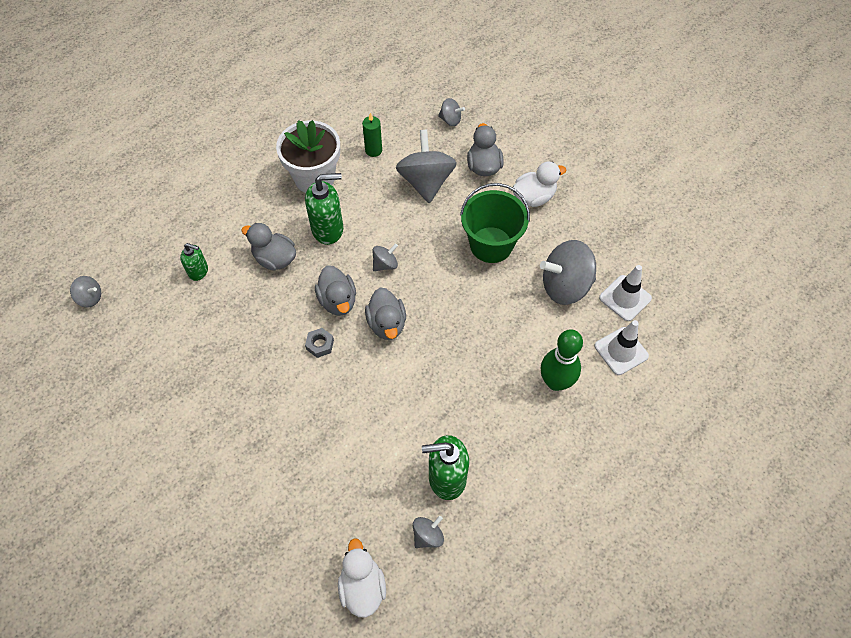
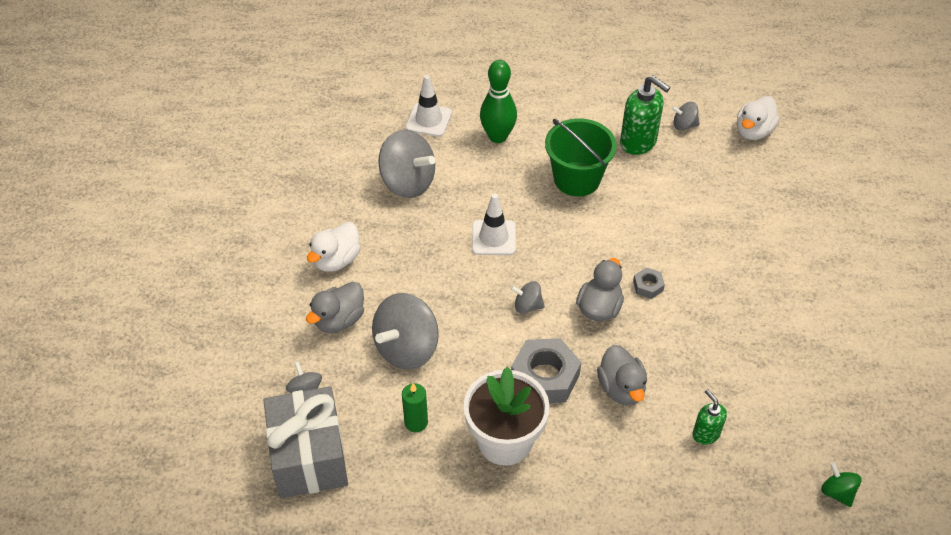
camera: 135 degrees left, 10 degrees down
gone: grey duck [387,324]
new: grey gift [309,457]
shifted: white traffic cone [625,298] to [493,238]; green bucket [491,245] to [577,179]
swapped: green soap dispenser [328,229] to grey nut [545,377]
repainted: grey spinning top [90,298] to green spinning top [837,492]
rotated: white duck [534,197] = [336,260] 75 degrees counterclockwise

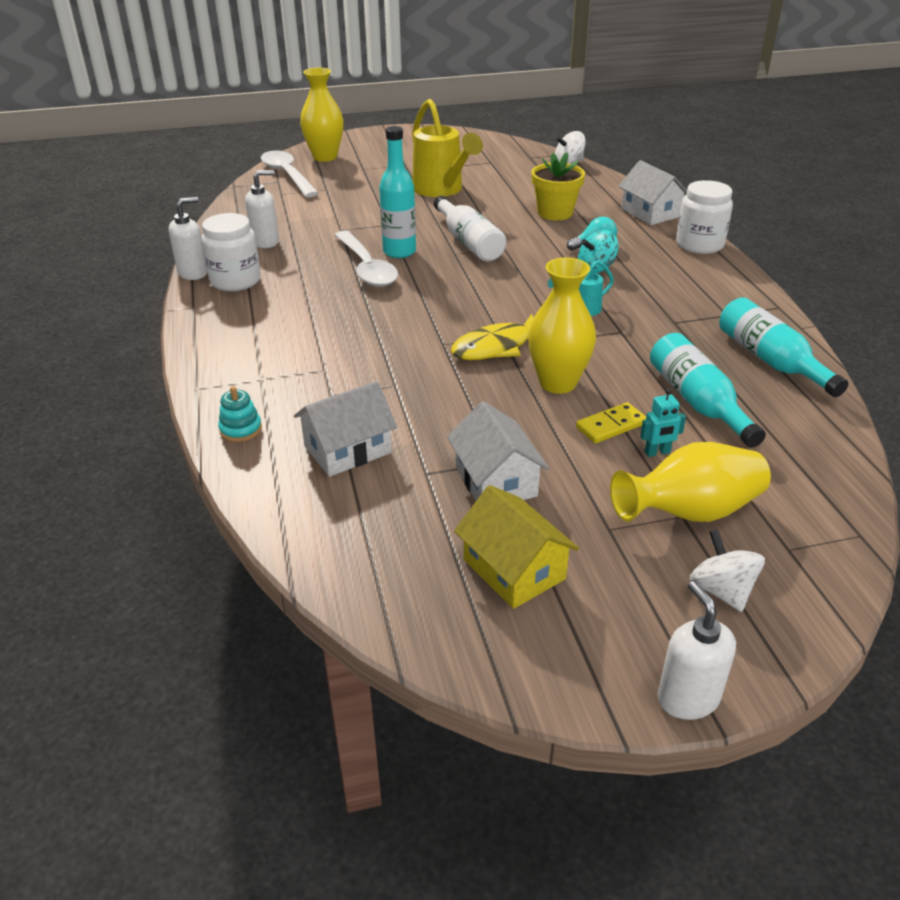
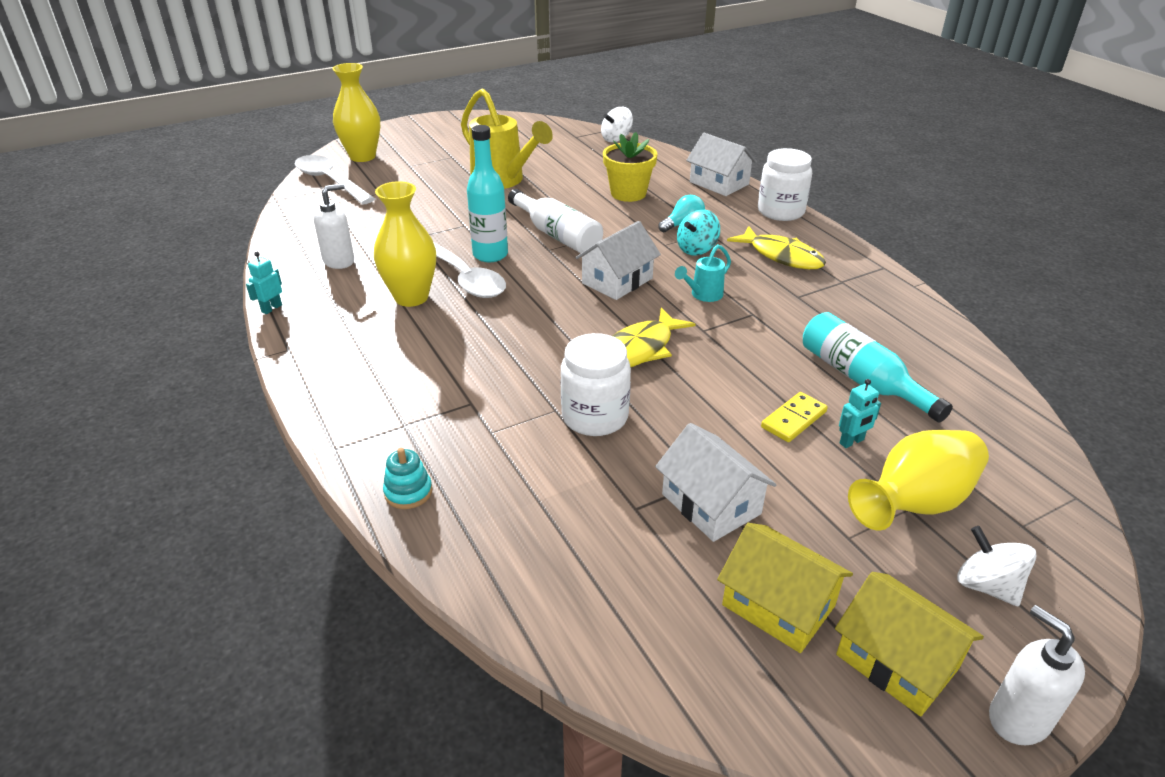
camera: 15 degrees left, 0 degrees up
gone: turquoise bottle [770,360]
new: yellow fish [781,256]; yellow house [897,661]
shifted: yellow vase [558,383] to [411,297]; white jar [235,281] to [595,417]; white house [348,449] to [617,281]
swapped: white soap dispenser [193,273] to turquoise robot [271,308]

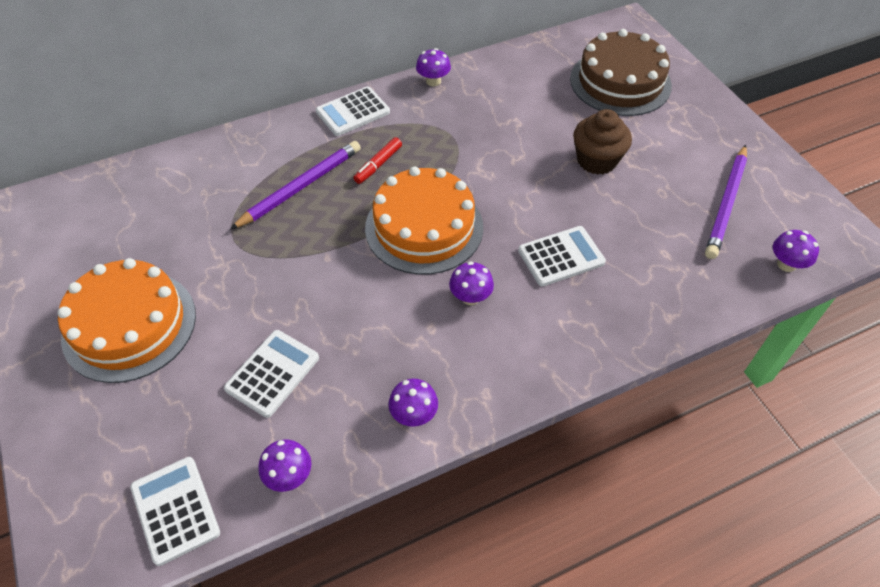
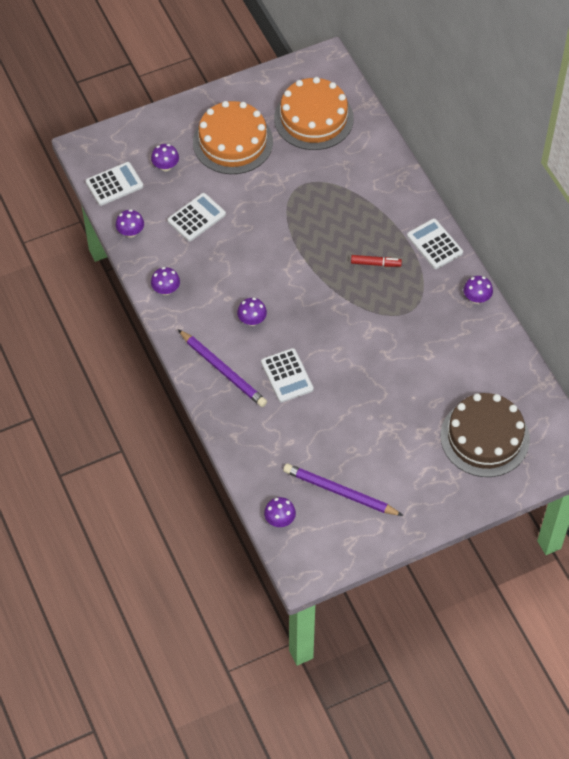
camera: 90 degrees right, 5 degrees up
gone: brown cupcake [596,160]
new: purple mushroom [165,166]
shifted: purple pencil [301,187] to [223,370]; orange cake [424,227] to [313,118]
rotated: white calculator [272,373] = [196,217] 75 degrees counterclockwise; red marker [378,165] = [375,263] 150 degrees clockwise

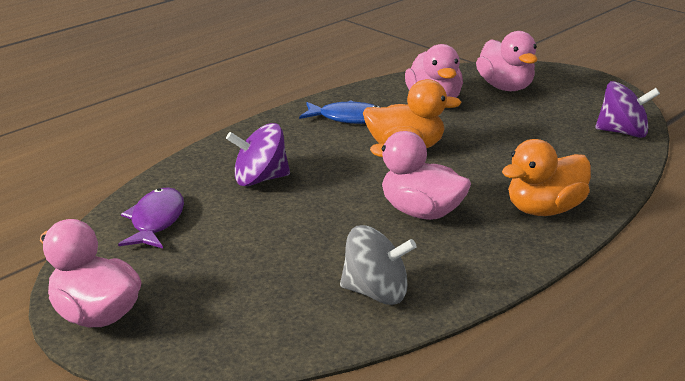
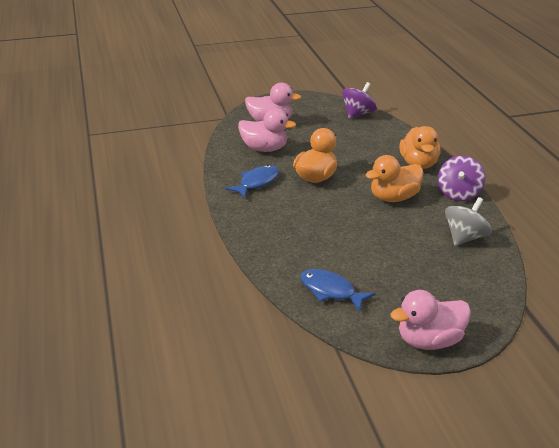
camera: 60 degrees left, 5 degrees up
shifted: purple spinning top [260,179] to [458,193]
repainted: purple fish [156,221] to blue fish [330,291]; pink duck [421,212] to orange duck [394,198]

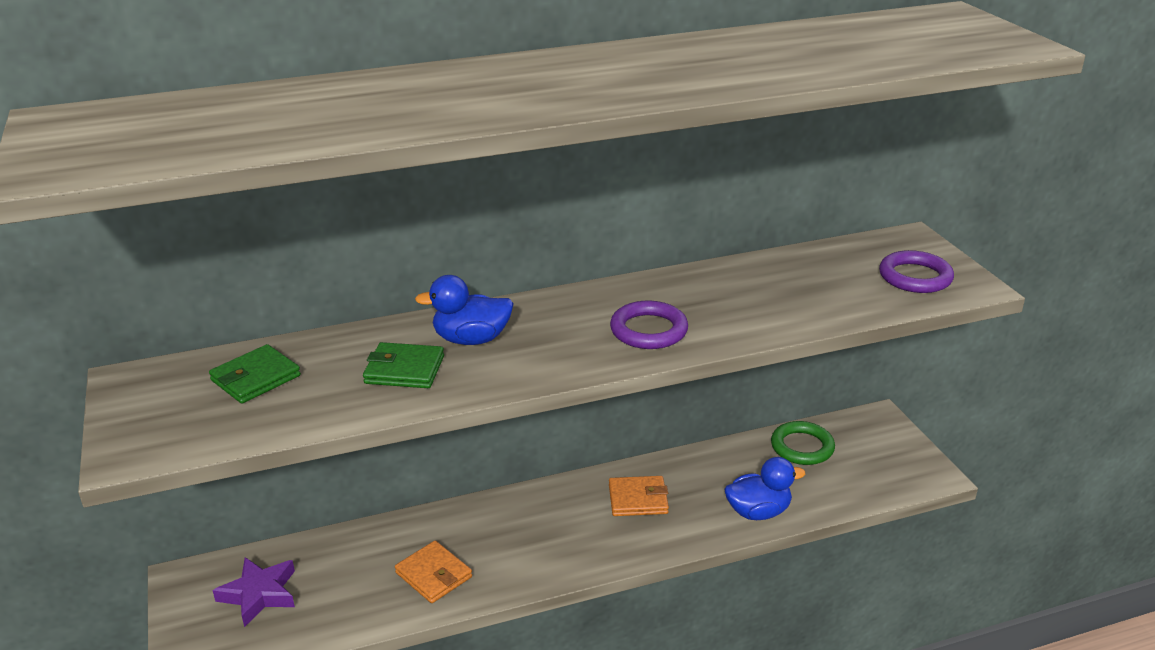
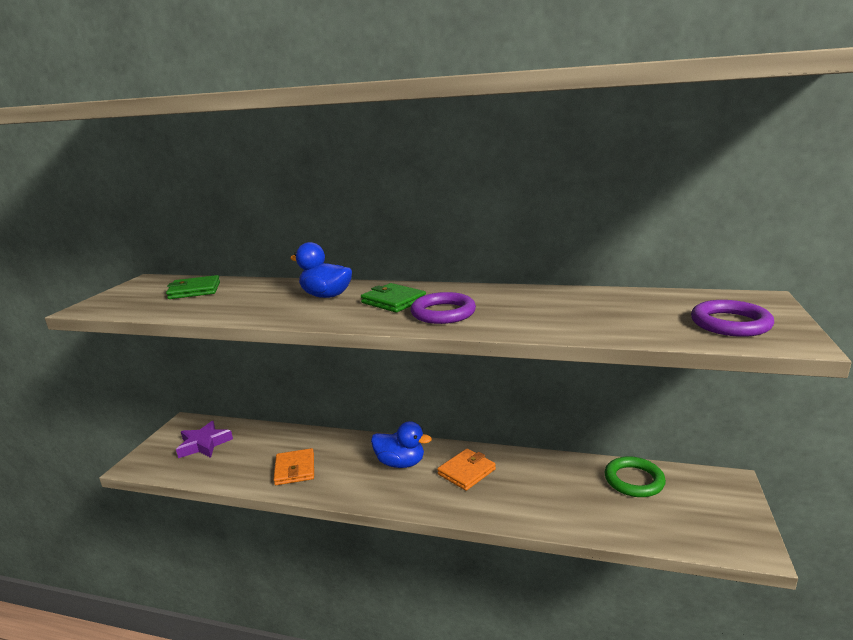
camera: 35 degrees right, 10 degrees down
shifted: green wallet [404,370] to [393,301]; blue duck [758,512] to [400,463]
rotated: orange wallet [638,499] = [466,472] 75 degrees counterclockwise

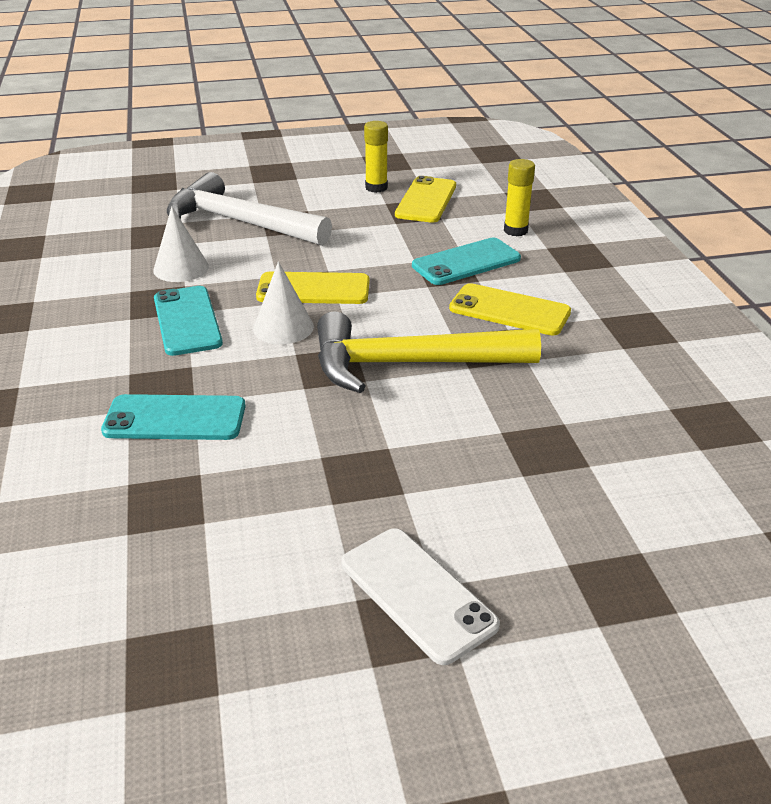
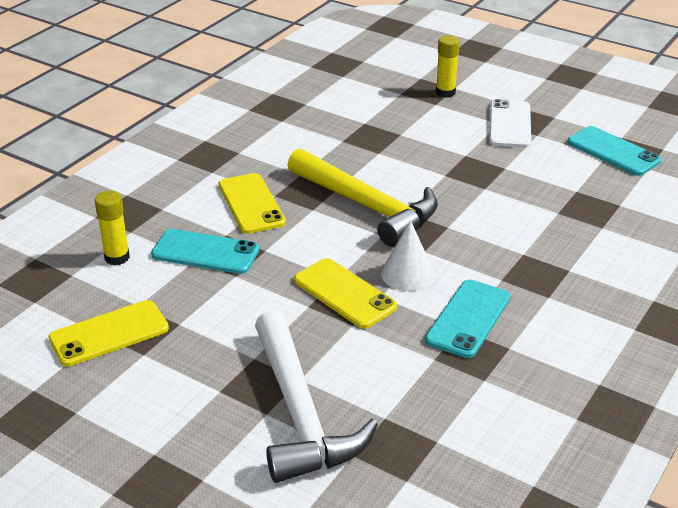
camera: 135 degrees left, 0 degrees up
gone: white cone [181,268]
shifted: yellow glue stick [376,188] to [445,92]; turquoise phone [175,418] to [613,151]

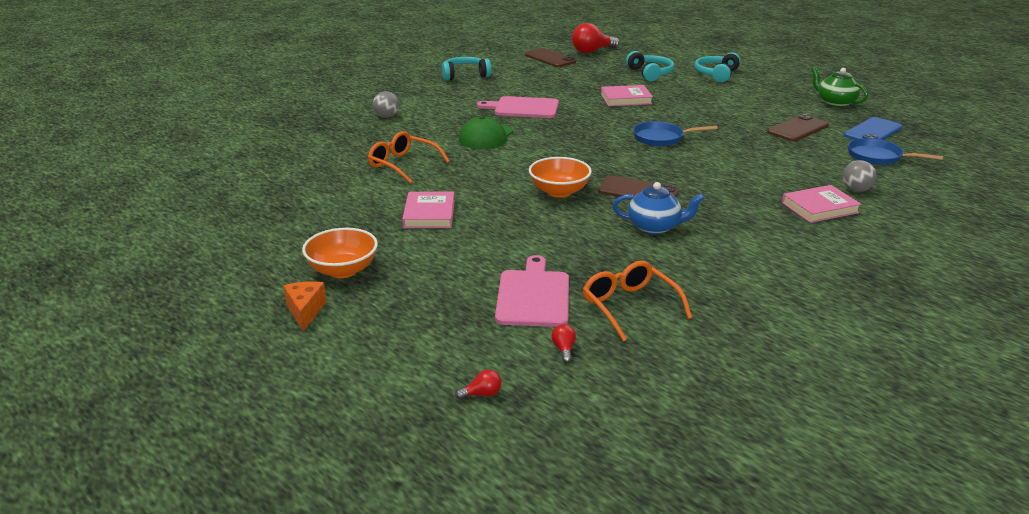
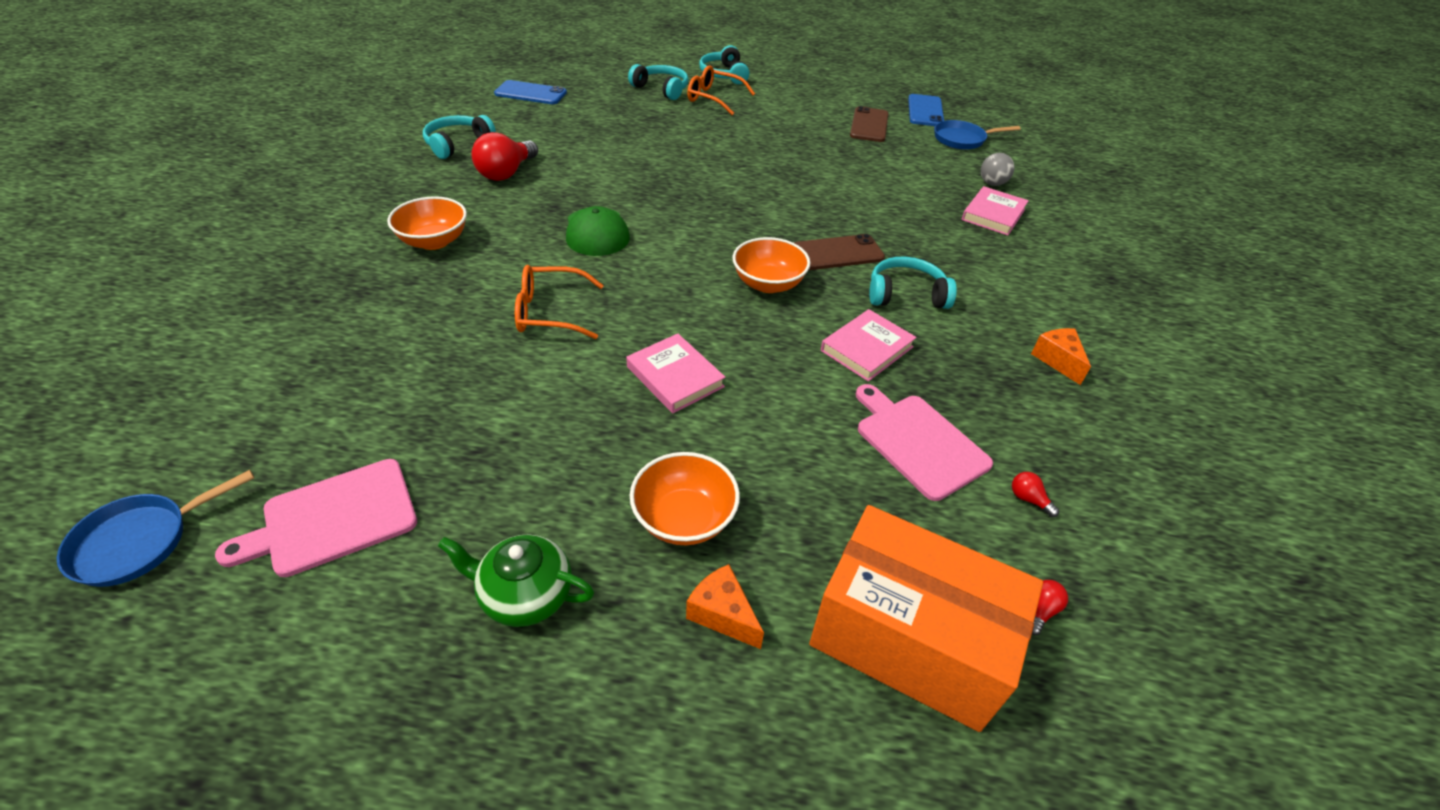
camera: 40 degrees left, 15 degrees up
new: orange box [909,638]; orange cheese [1057,360]
shifted: blue pan [661,138] to [139,541]; pink cutting board [523,108] to [333,518]; green teapot [835,103] to [525,595]; red light bulb [592,51] to [506,173]; orange glasses [629,306] to [714,98]; pink book [626,99] to [867,349]
swapped: grey ball [387,117] to orange bowl [434,241]; blue teapot [654,227] to turquoise headphones [906,294]
repainted: brown phone [550,58] to blue phone [530,93]

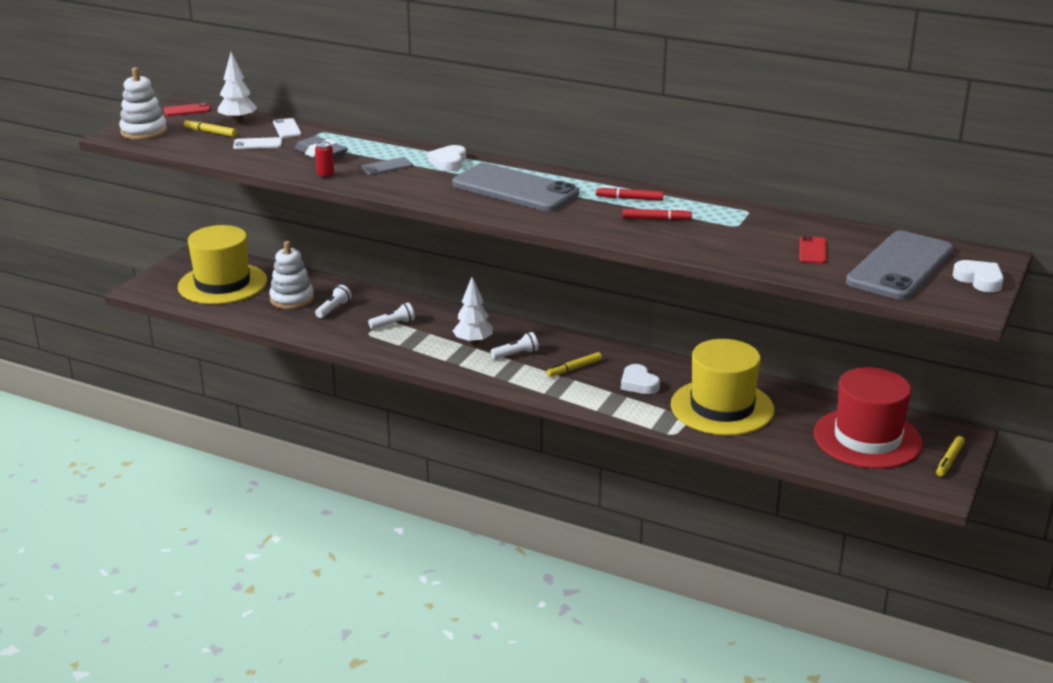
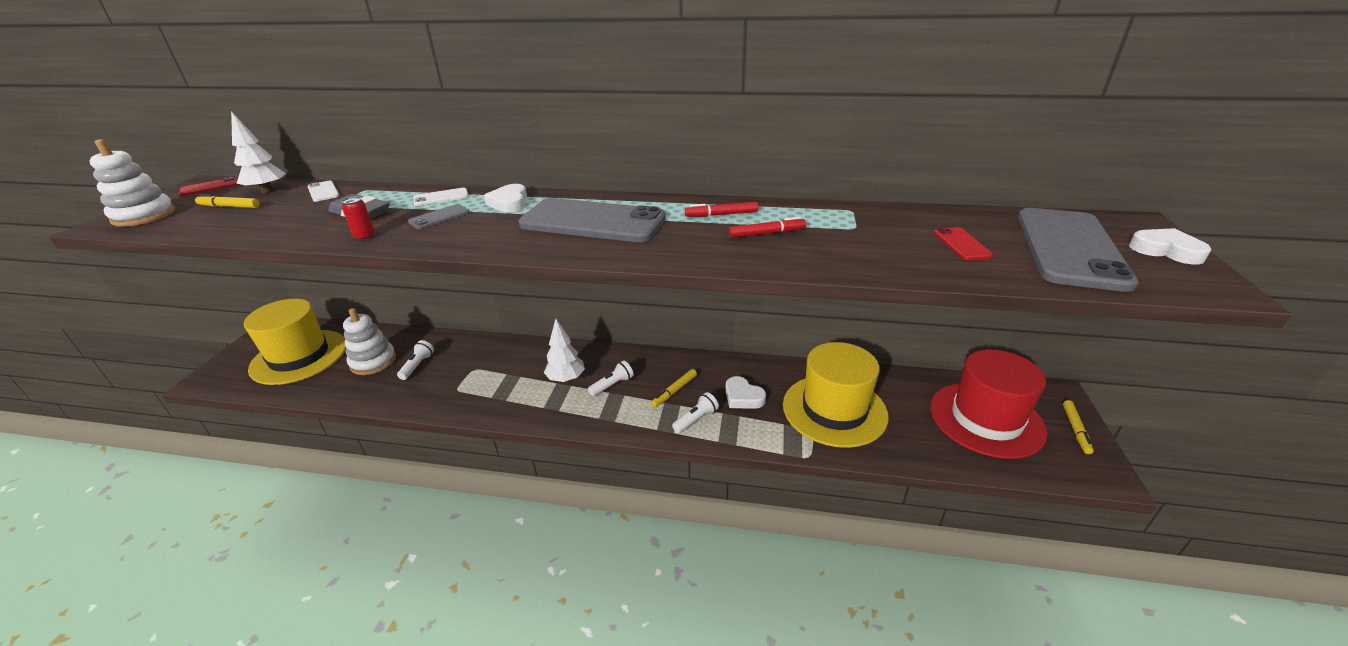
camera: 15 degrees left, 5 degrees up
shifted: white phone [257,144] to [441,197]; white flashlight [393,324] to [696,419]

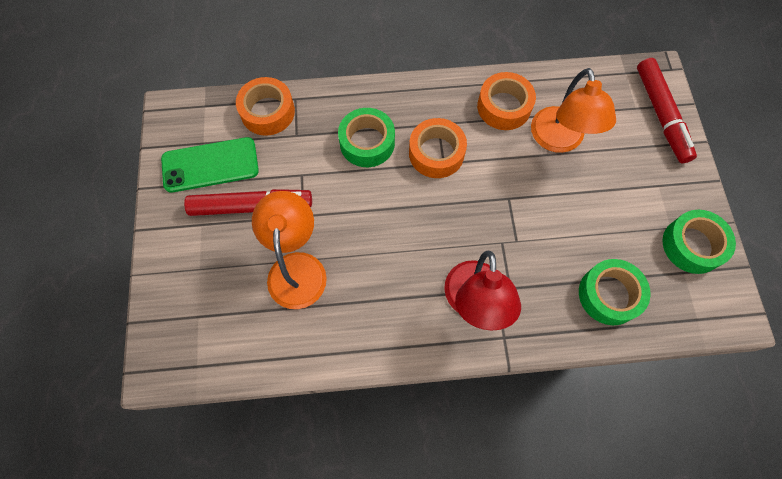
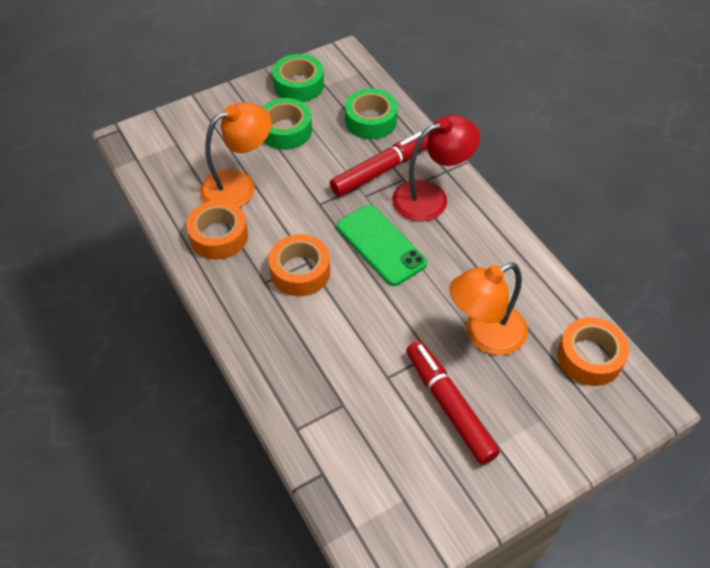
camera: 115 degrees left, 15 degrees down
shifted: green tape [367,142] to [285,130]; red marker [661,115] to [380,170]; green phone [210,165] to [381,245]; orange tape [268,112] to [589,357]

